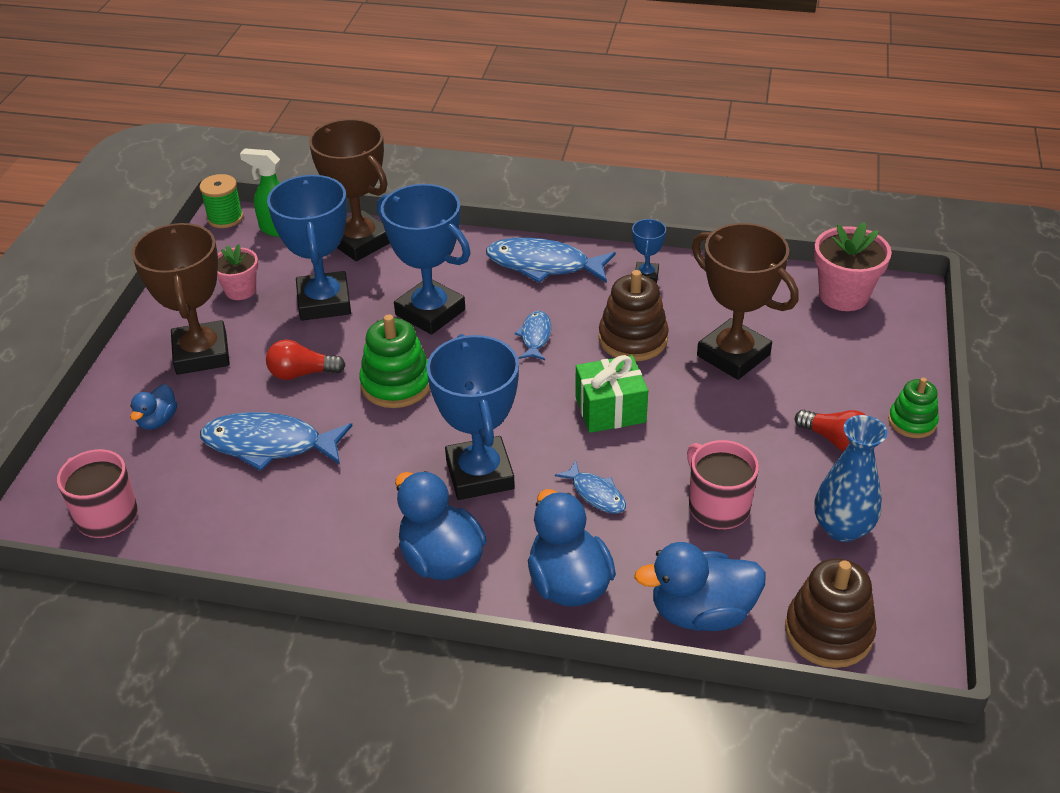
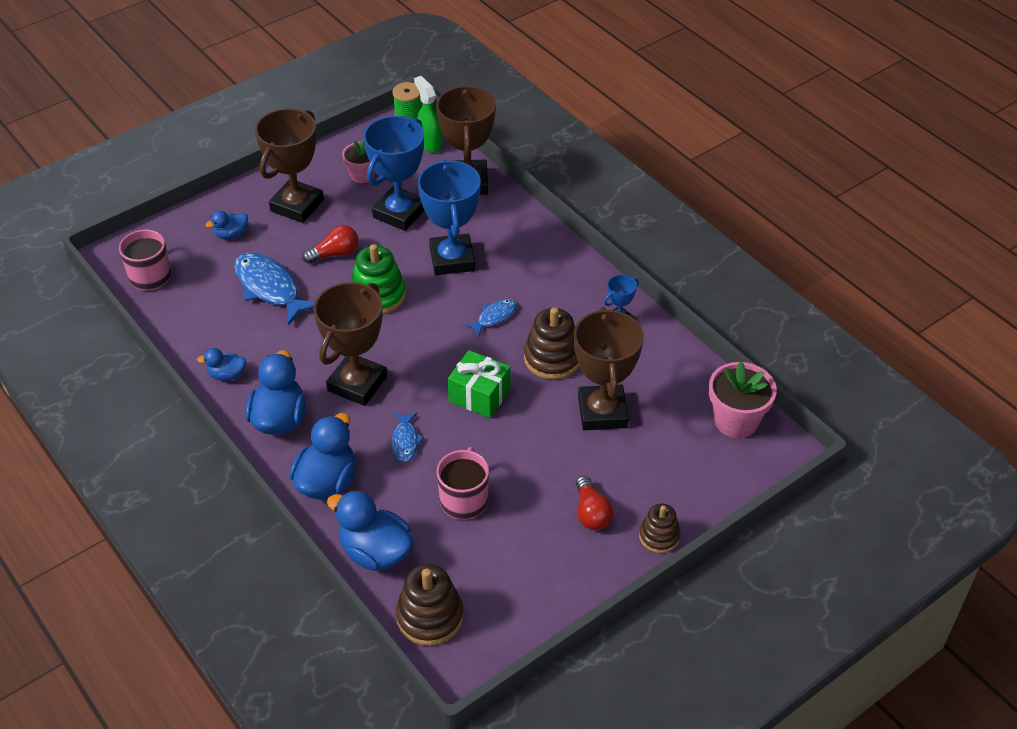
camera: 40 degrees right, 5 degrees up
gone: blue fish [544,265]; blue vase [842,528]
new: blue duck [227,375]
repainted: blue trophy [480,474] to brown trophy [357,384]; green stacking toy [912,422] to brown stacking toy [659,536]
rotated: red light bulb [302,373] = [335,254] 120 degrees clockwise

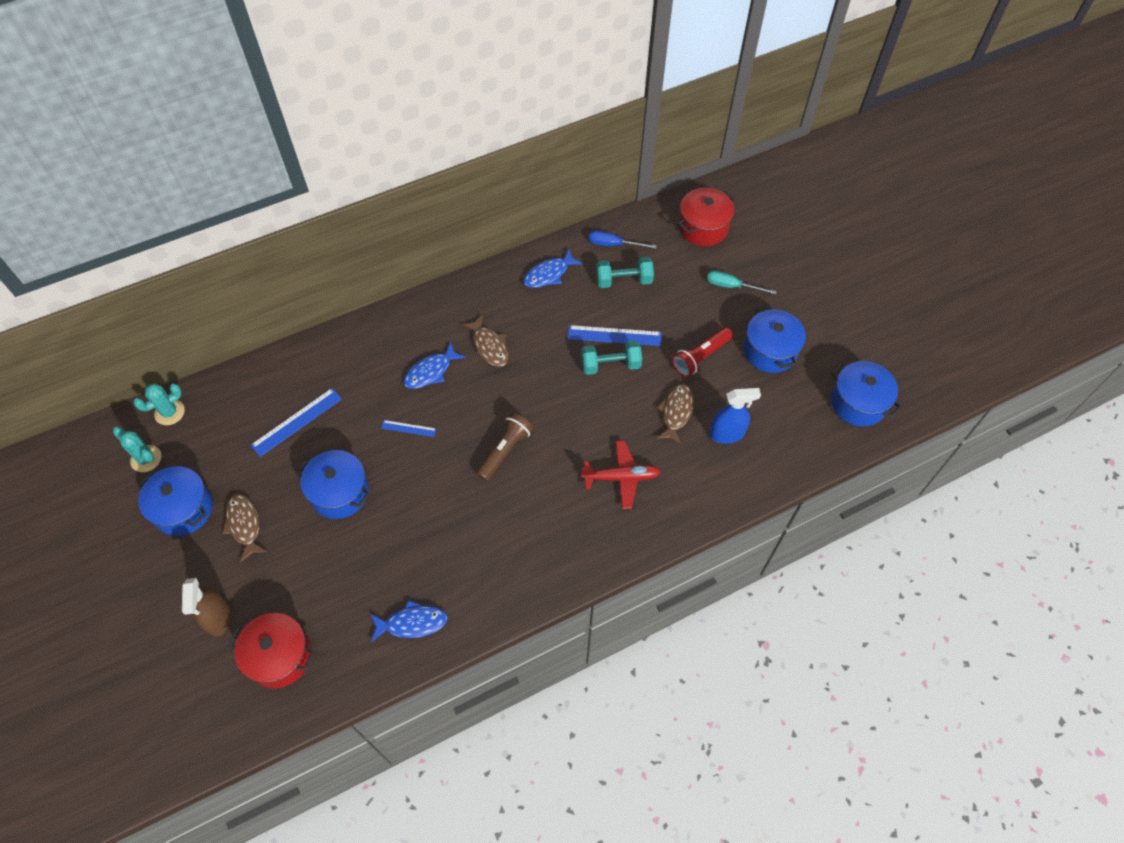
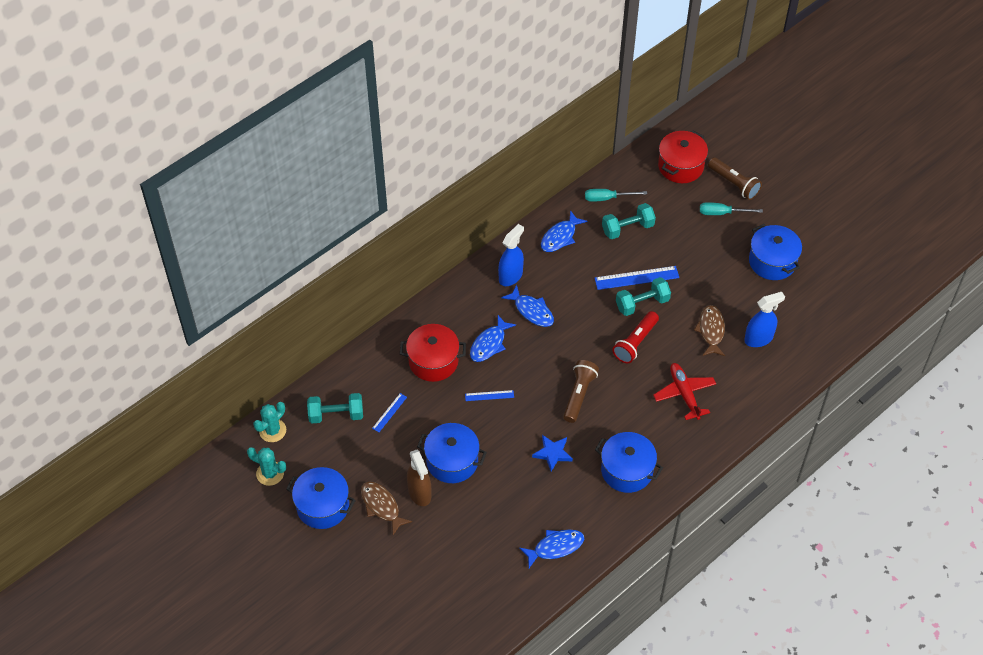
camera: 15 degrees left, 5 degrees down
new: turquoise dumbbell [336,414]; blue spray bottle [510,276]; blue star [552,453]; brown flashlight [734,184]
shifted: red pot [280,656] to [433,361]; brown spray bottle [218,618] to [419,493]; blue pot [858,403] to [627,470]; red flashlight [700,357] to [635,343]
repainted: brown fish [489,346] to blue fish [532,311]; blue screwdriver [613,244] to turquoise screwdriver [607,198]
rotated: red plane [622,477] = [684,393] 90 degrees counterclockwise
scaled: blue ruler [296,422] = [389,412] x0.55

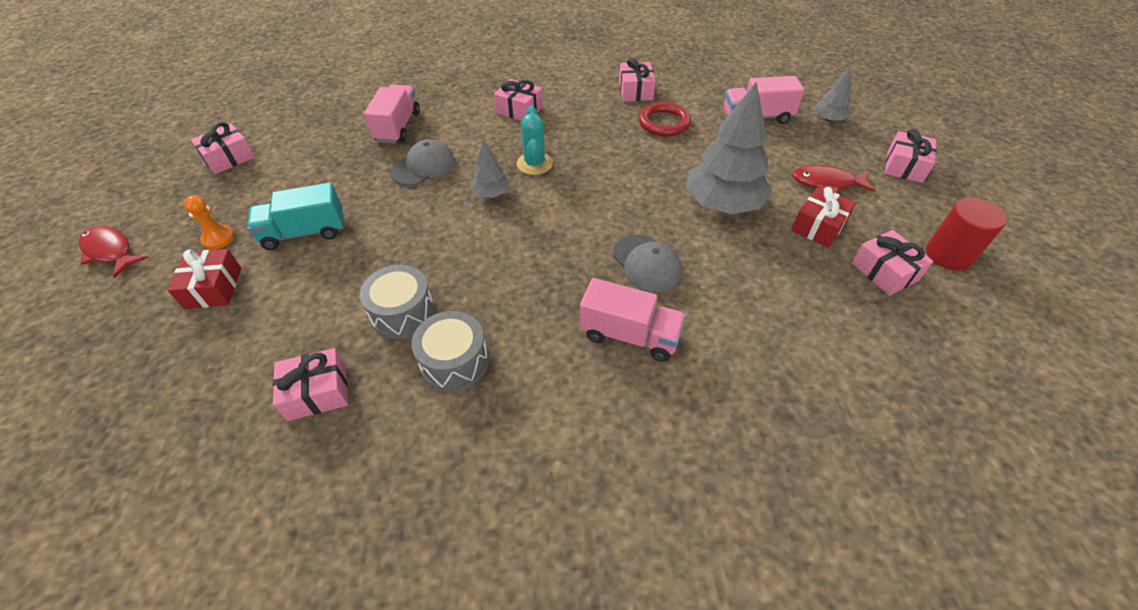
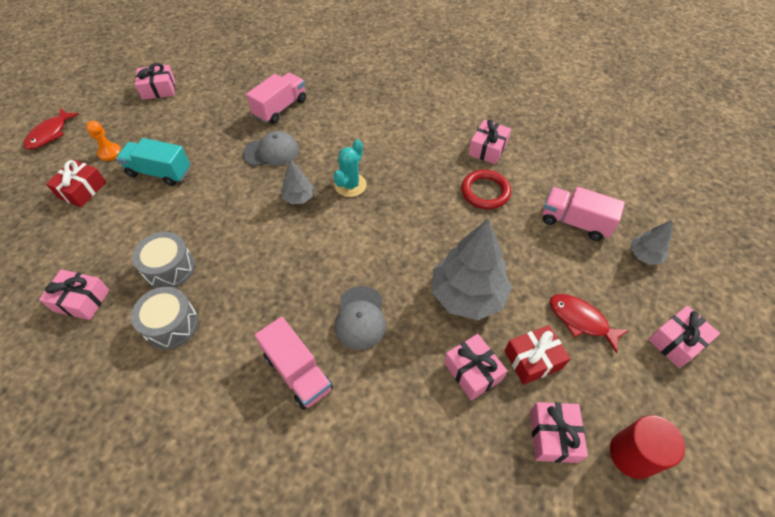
camera: 30 degrees right, 5 degrees up
shifted: pink gift [519,110] to [472,371]
rotated: red fish [110,251] = [50,134] 135 degrees counterclockwise

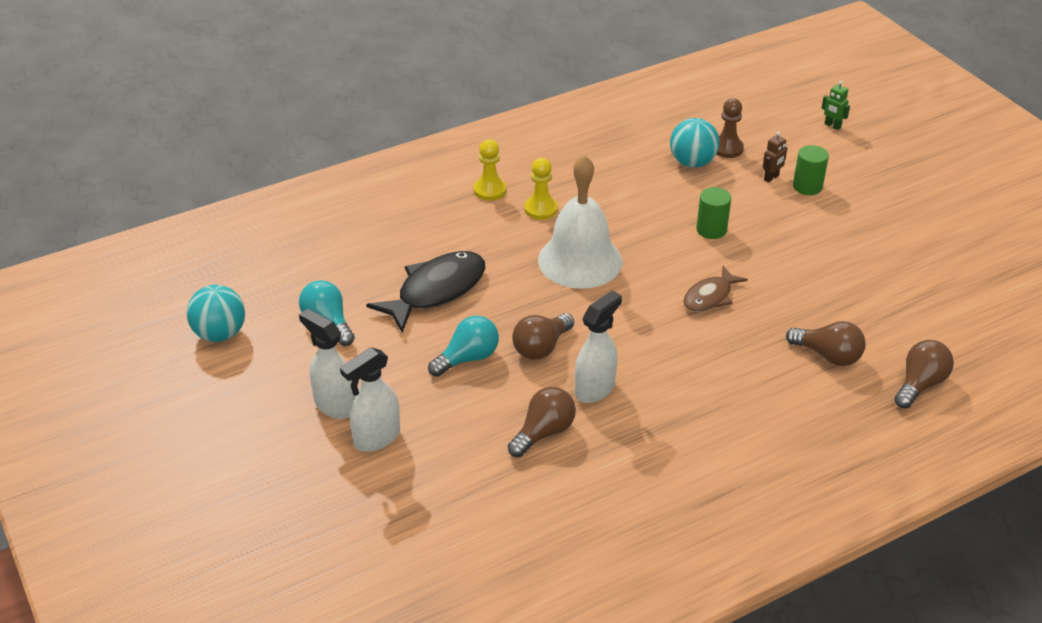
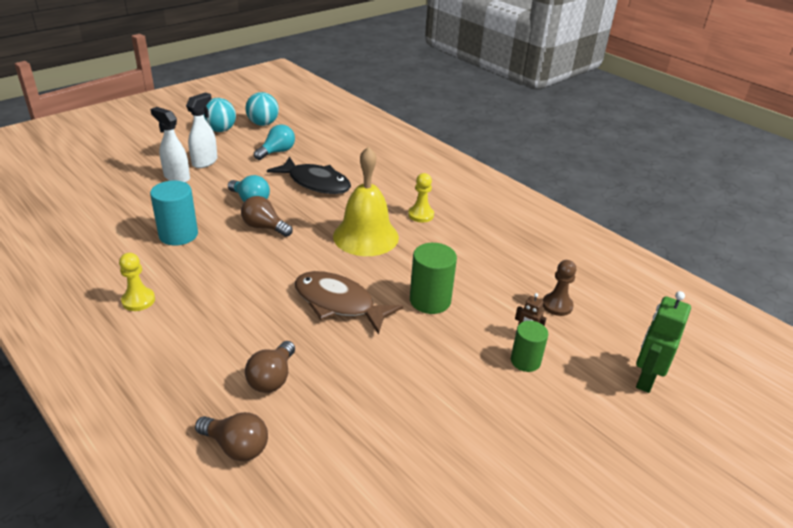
camera: 75 degrees right, 5 degrees down
gone: white spray bottle [595,389]
shifted: yellow pawn [490,190] to [138,300]; turquoise ball [692,162] to [220,130]
swapped: brown light bulb [544,432] to turquoise cylinder [178,235]
repainted: white bell [580,260] to yellow bell [366,236]
scaled: brown fish [710,297] = [338,303] x1.68; green cylinder [711,229] = [430,300] x1.51; green robot [832,126] = [645,379] x1.95

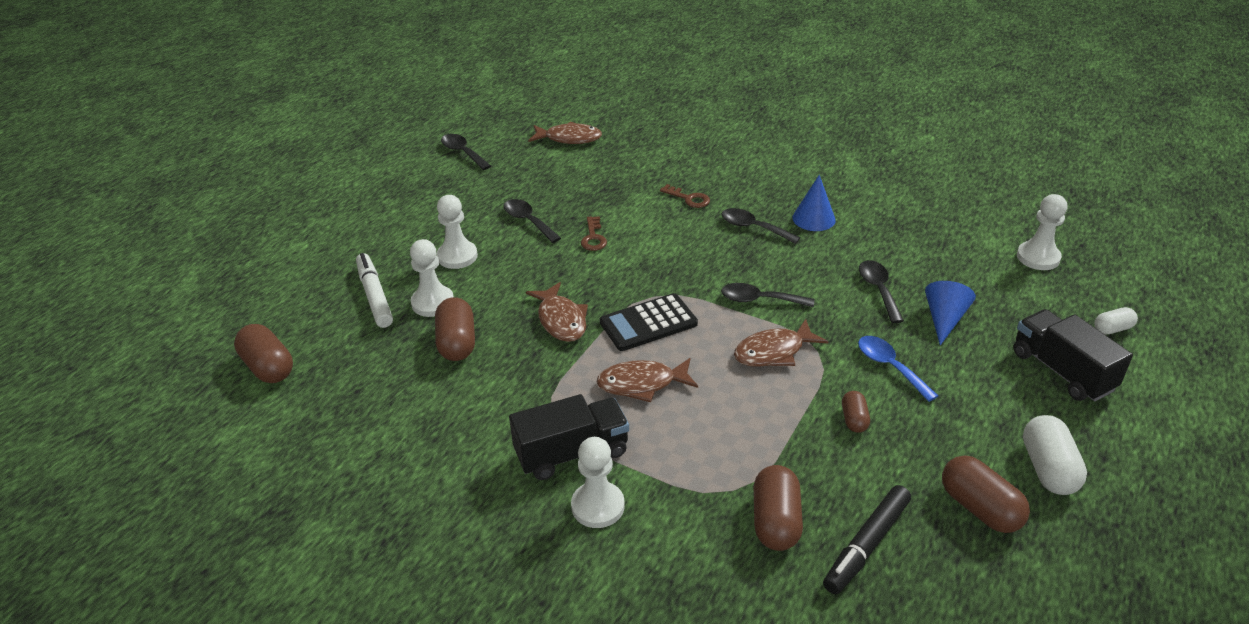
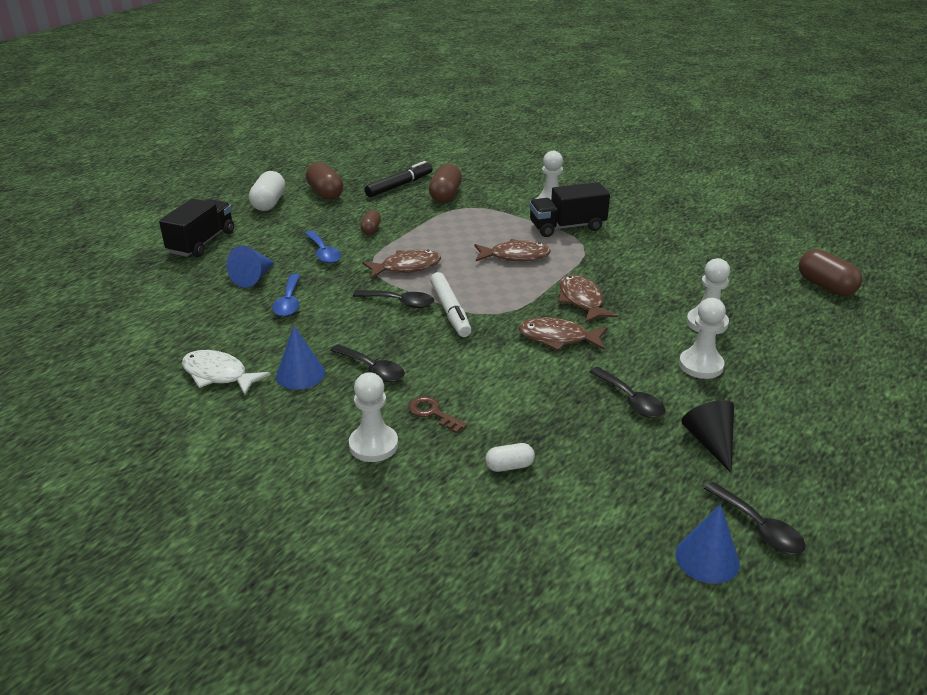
camera: 175 degrees left, 5 degrees down
gone: brown capsule [457,343]; brown key [593,237]; black calculator [648,323]
new: white fish [218,375]; blue cone [707,558]; black cone [710,442]
shifted: white pawn [1038,257] to [373,445]; white marker [375,296] to [450,311]; white capsule [1112,329] to [509,466]; brown fish [569,138] to [558,338]
repainted: black spoon [878,290] to blue spoon [289,302]
rotated: black truck [1062,371] = [202,242] 135 degrees counterclockwise

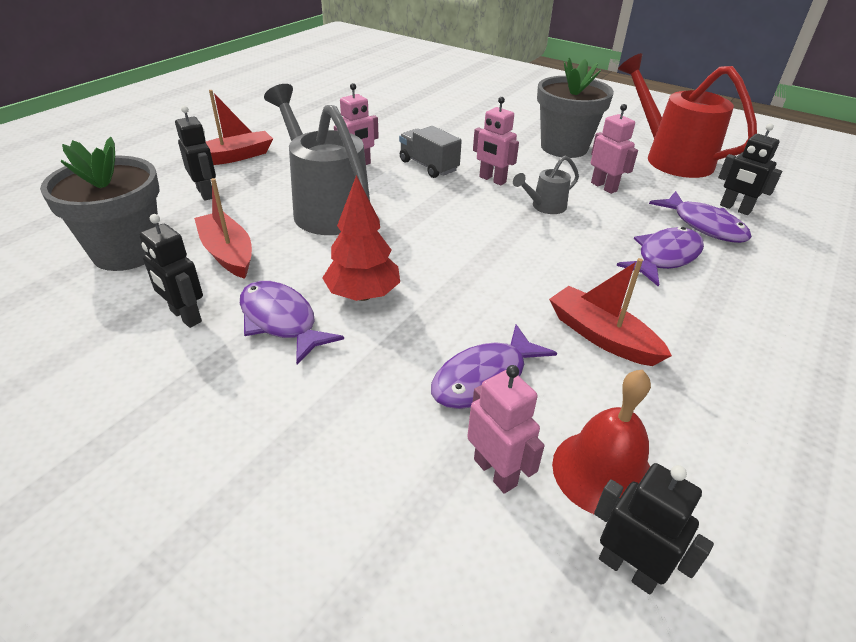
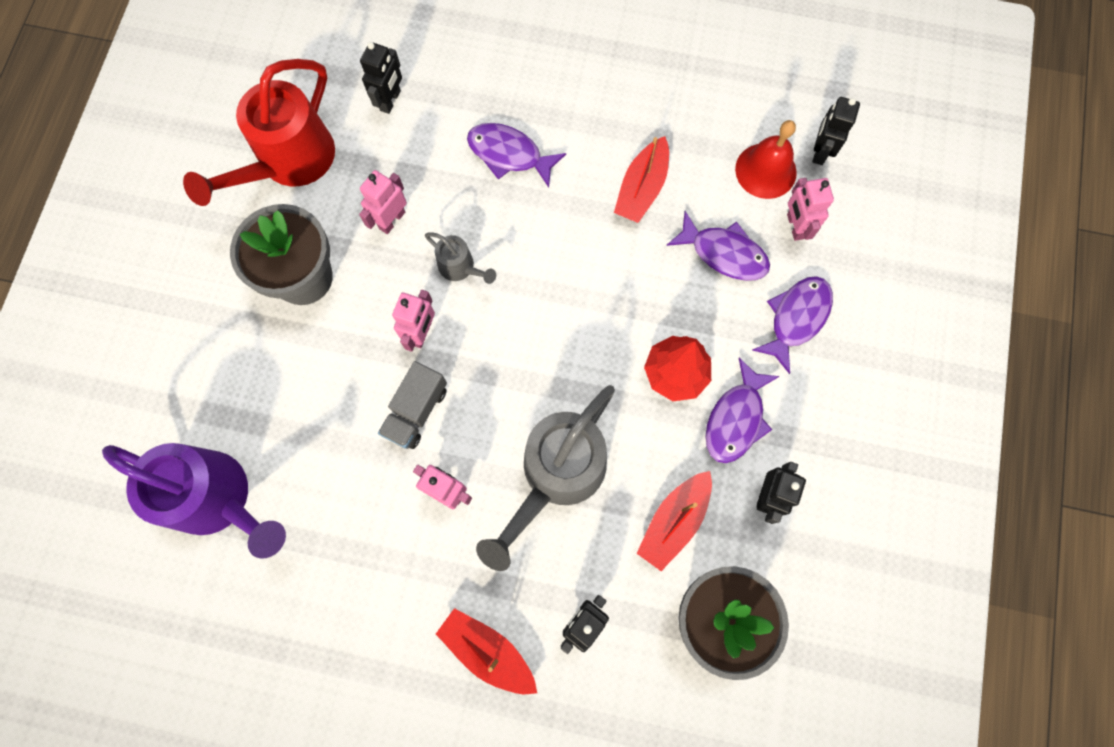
camera: 110 degrees left, 35 degrees up
new: purple watering can [219,499]
shifted: purple fish [704,225] to [796,318]
rotated: pink robot [495,472] = [795,226] 45 degrees counterclockwise

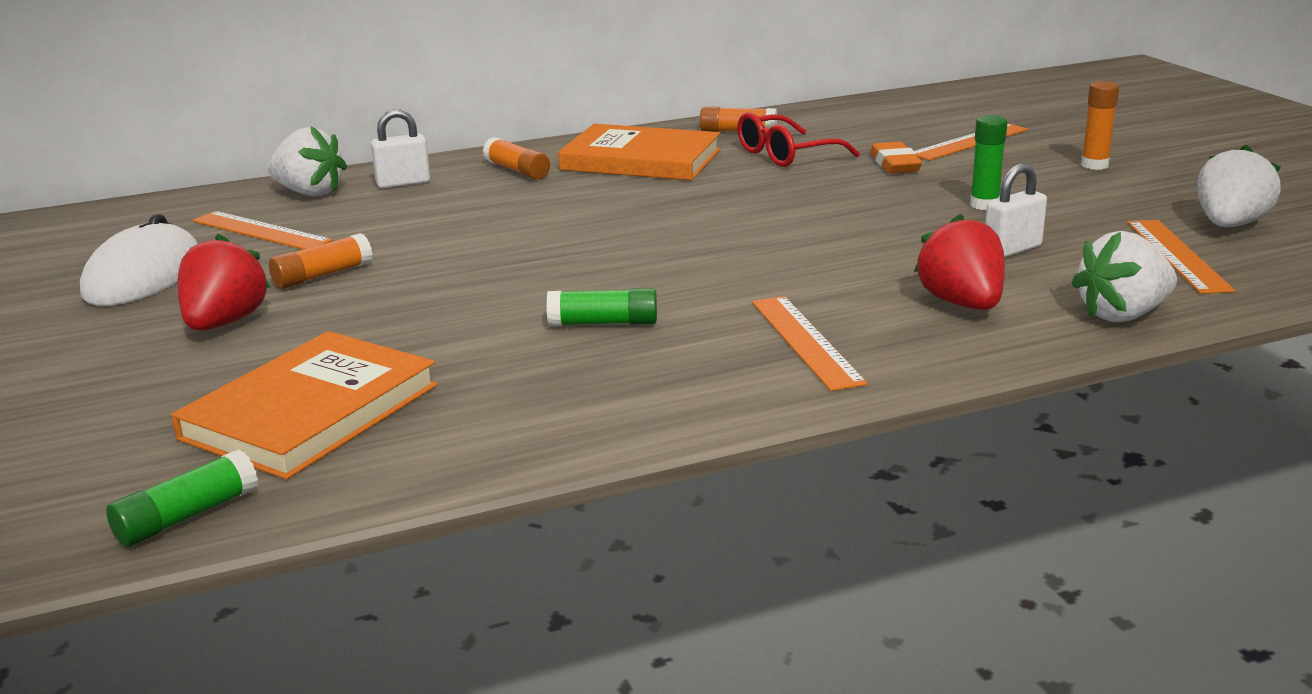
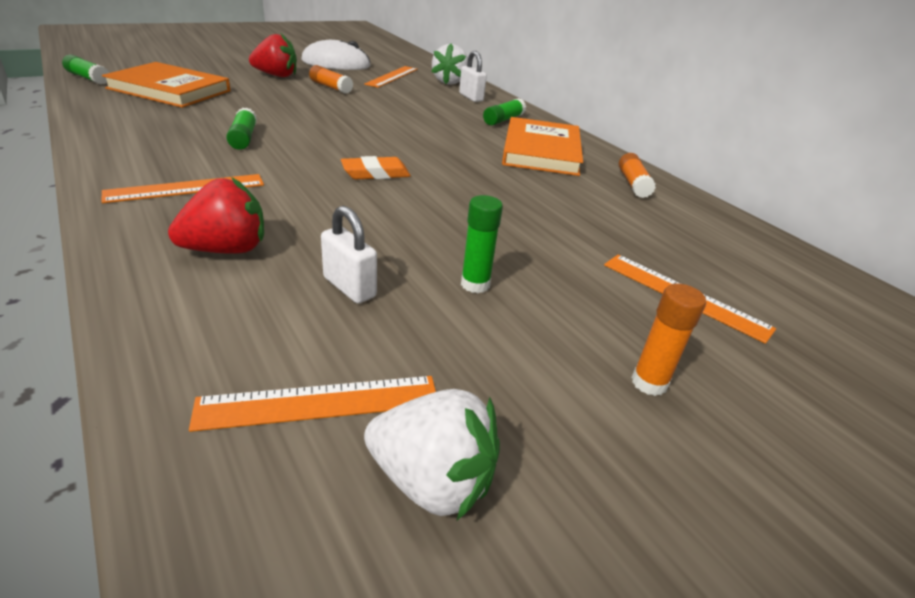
camera: 75 degrees right, 10 degrees up
gone: red glasses [785,155]; white strawberry [1122,315]
shifted: orange eraser [894,164] to [375,173]
repainted: orange glue stick [517,170] to green glue stick [503,120]

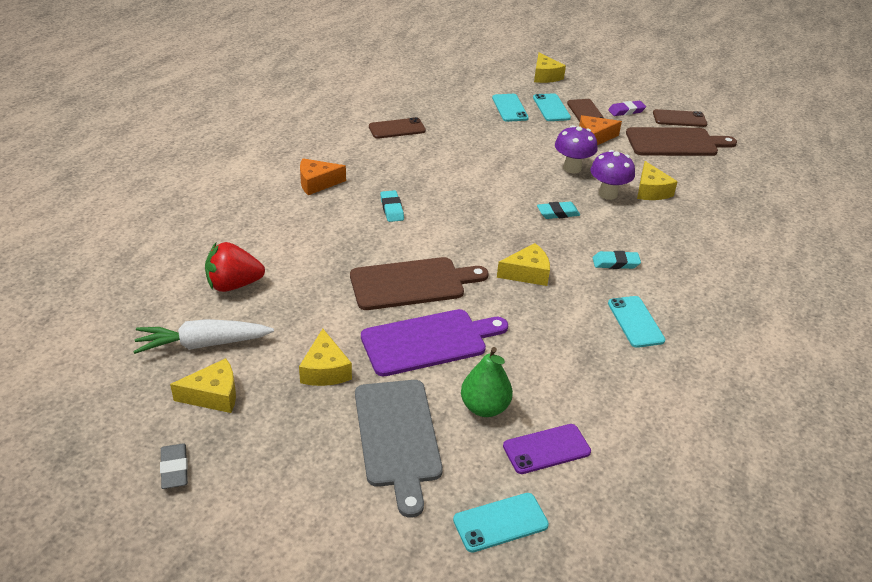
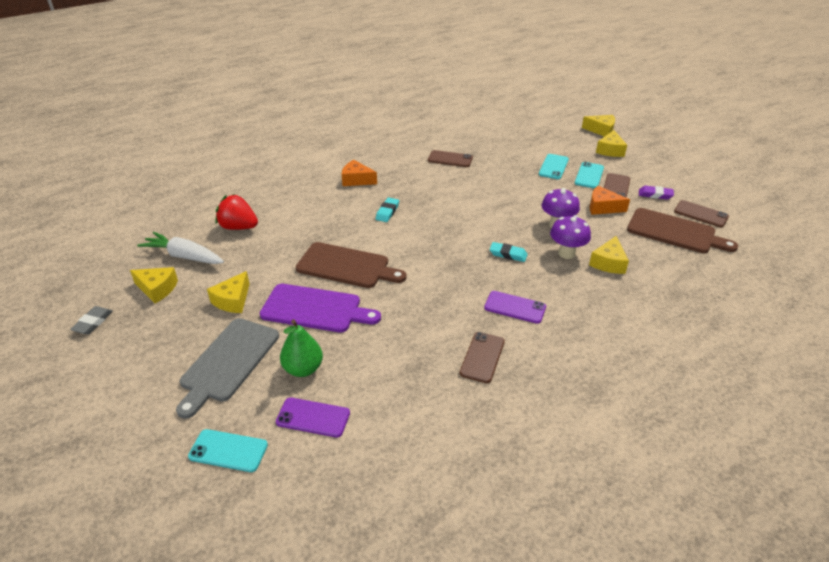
camera: 35 degrees right, 0 degrees up
shifted: yellow cheese [527,273] to [601,130]
swapped: turquoise eraser [615,263] to purple phone [515,307]
repainted: turquoise phone [635,322] to brown phone [482,357]

